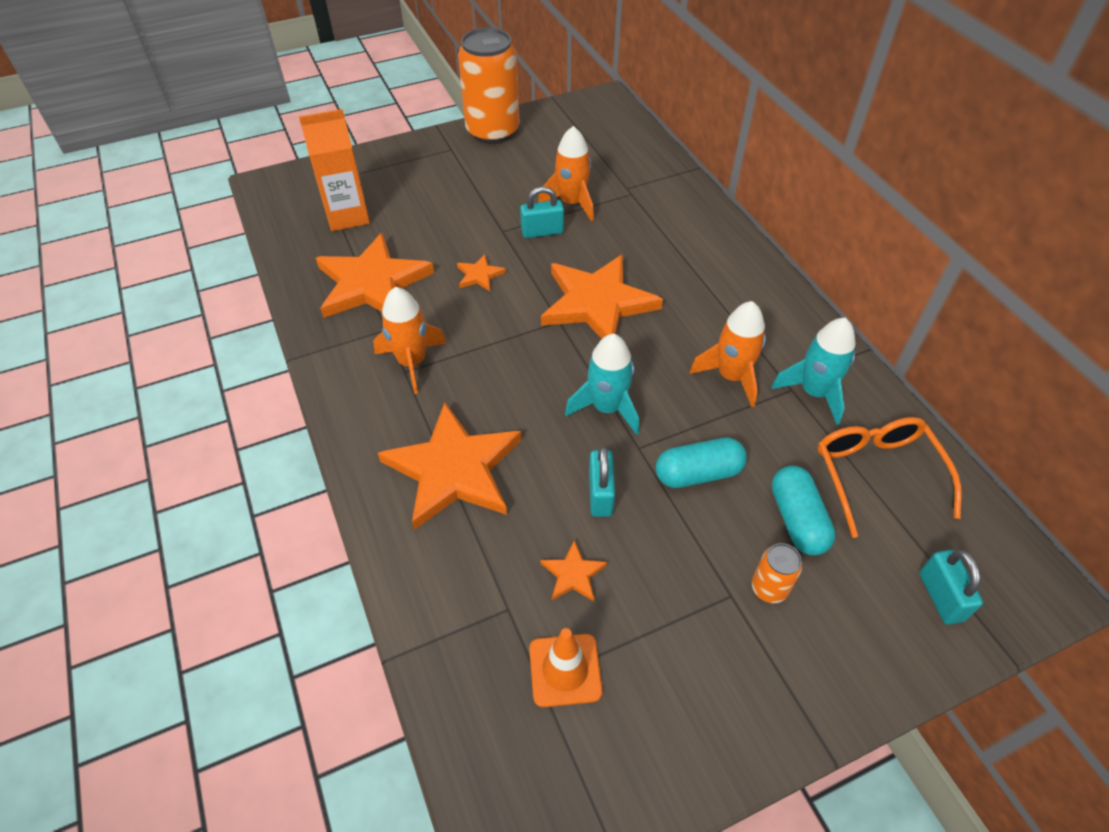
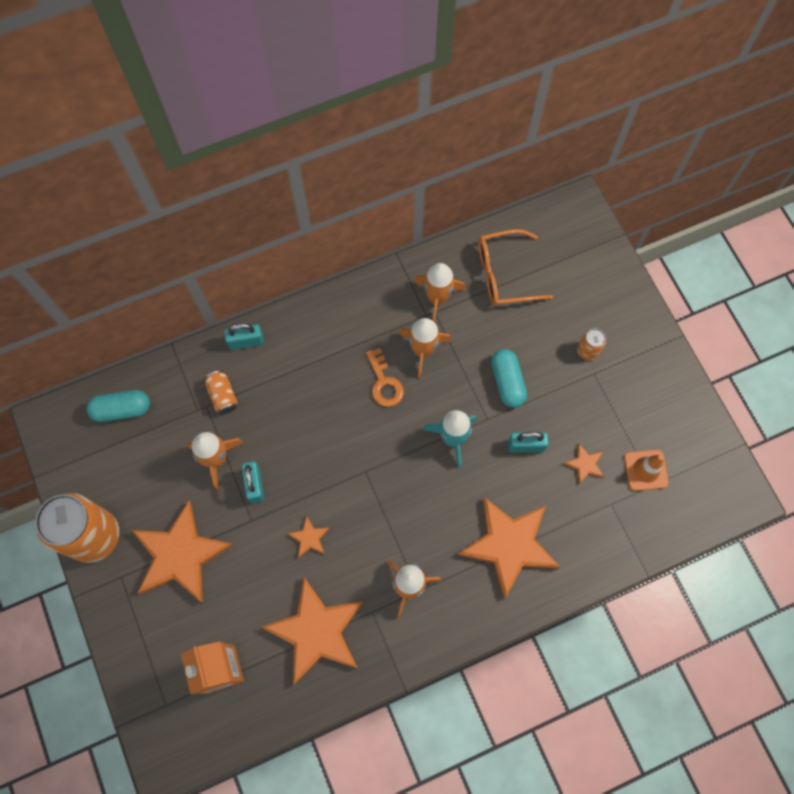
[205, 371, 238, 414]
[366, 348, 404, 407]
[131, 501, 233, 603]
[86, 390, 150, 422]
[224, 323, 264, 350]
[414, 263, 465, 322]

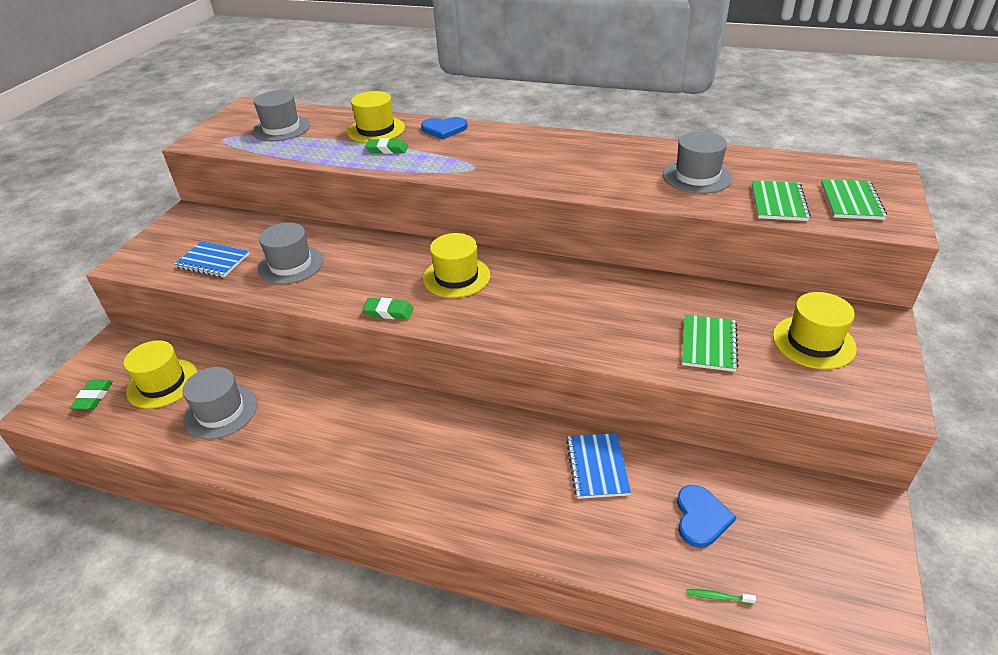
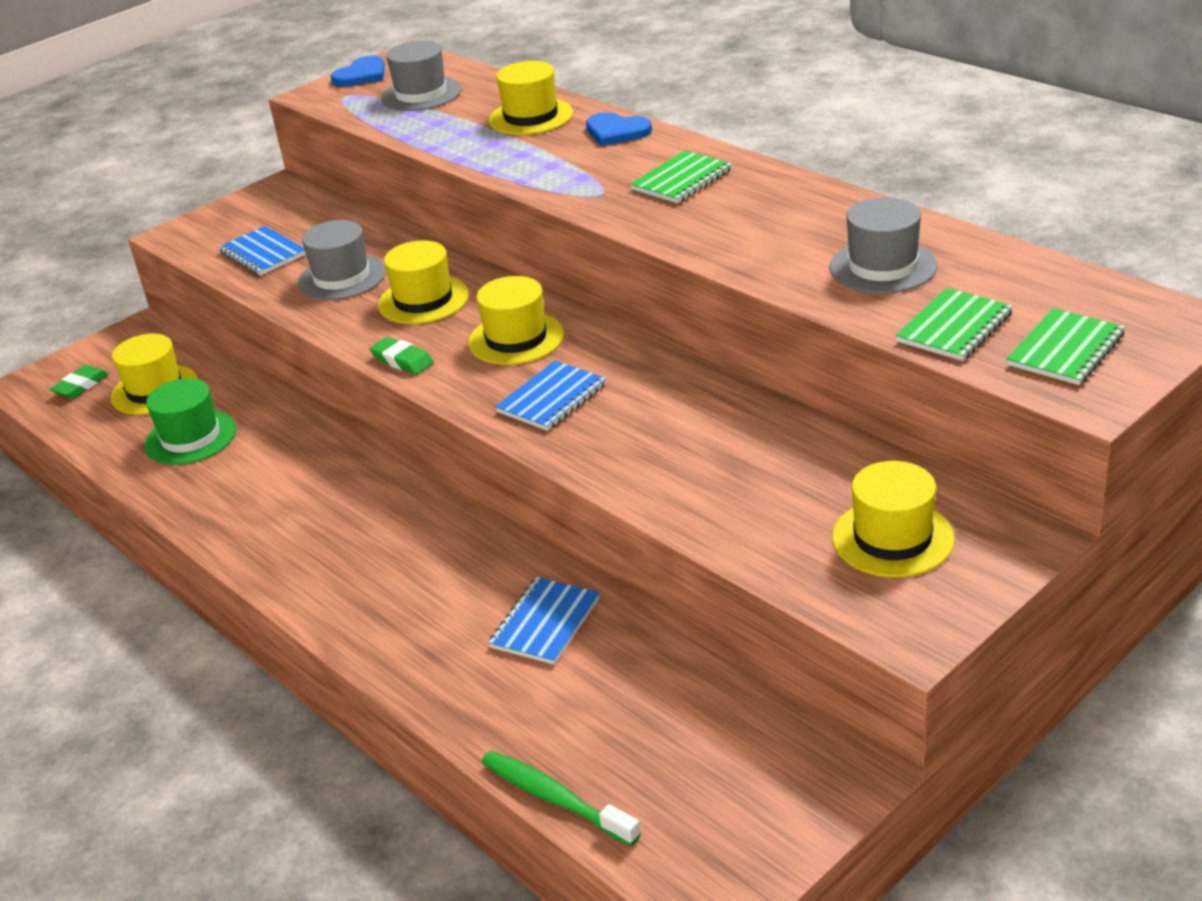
[365, 138, 408, 154] (first image)
[378, 240, 469, 324]
[495, 361, 606, 431]
[331, 56, 385, 87]
[630, 150, 732, 203]
[144, 378, 237, 465]
[481, 751, 641, 846]

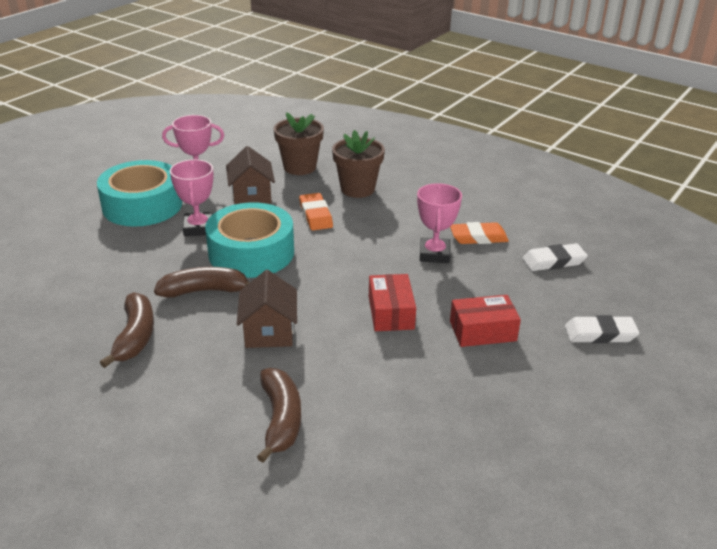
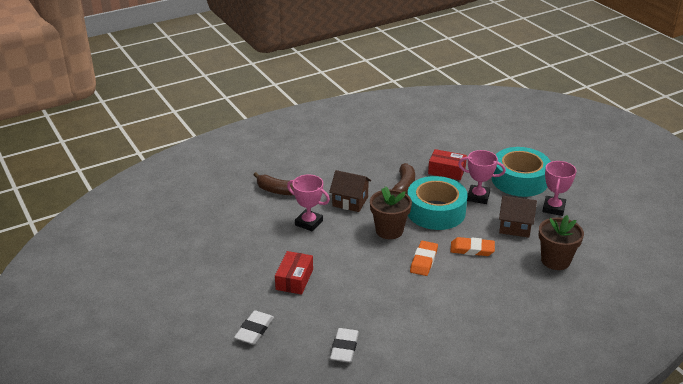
[100, 292, 154, 368] (first image)
[370, 186, 412, 239]
[428, 149, 467, 180]
[287, 175, 330, 231]
[410, 241, 438, 276]

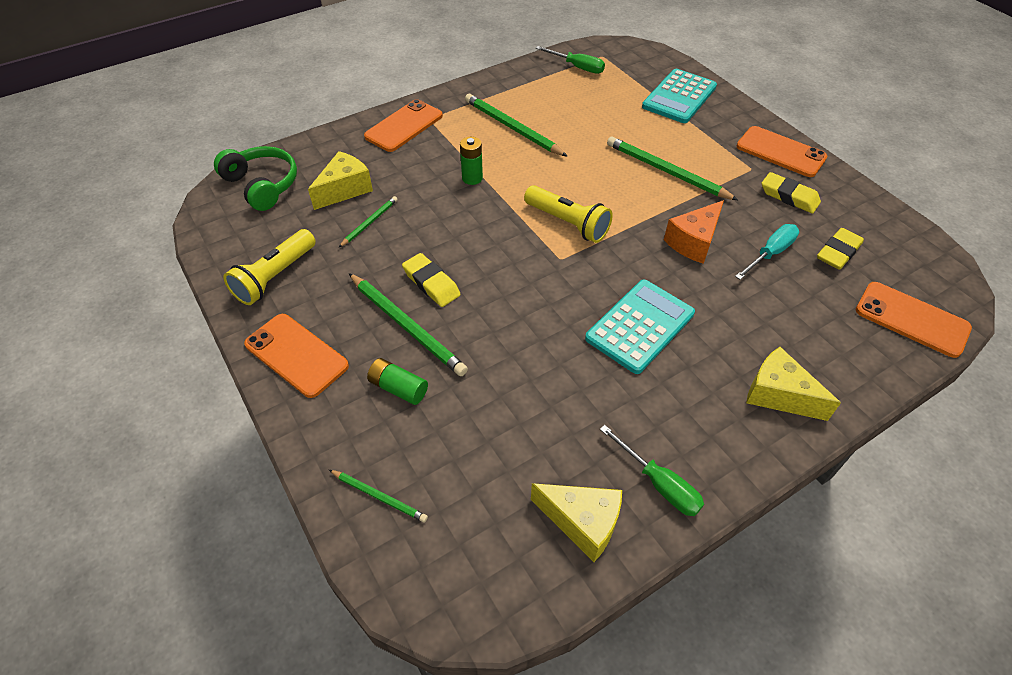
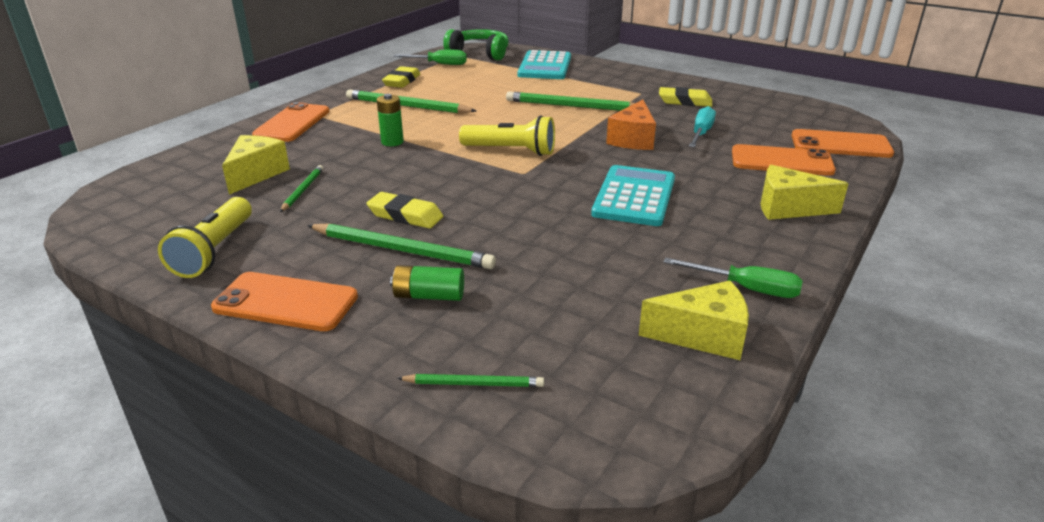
[443, 29, 509, 60]
[732, 144, 836, 176]
[382, 66, 420, 88]

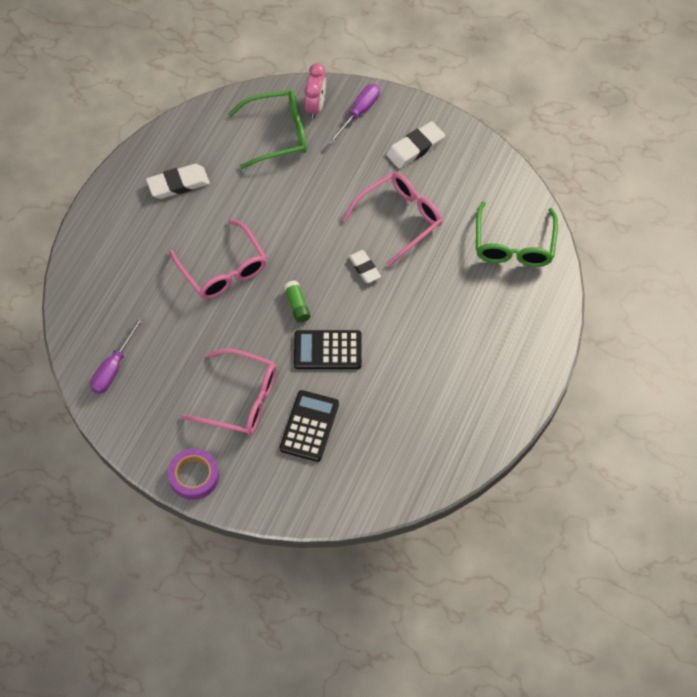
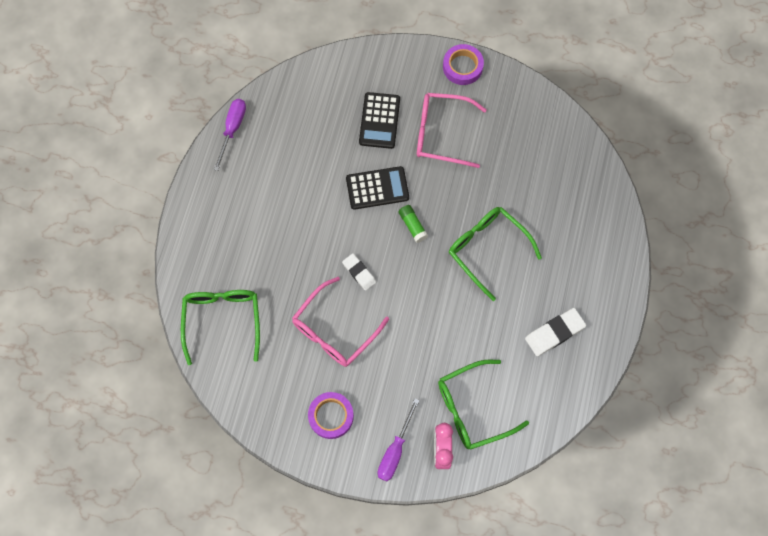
[213, 99, 246, 171]
[308, 392, 354, 439]
[449, 207, 542, 301]

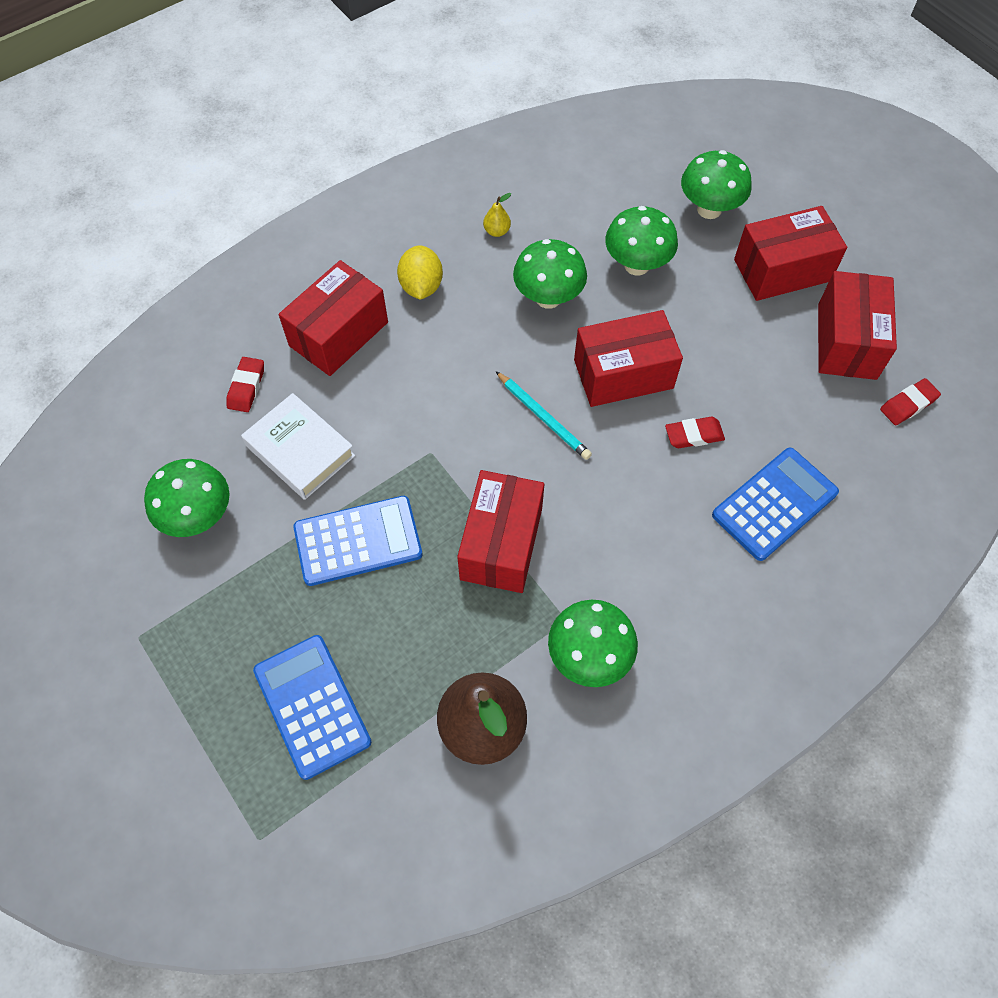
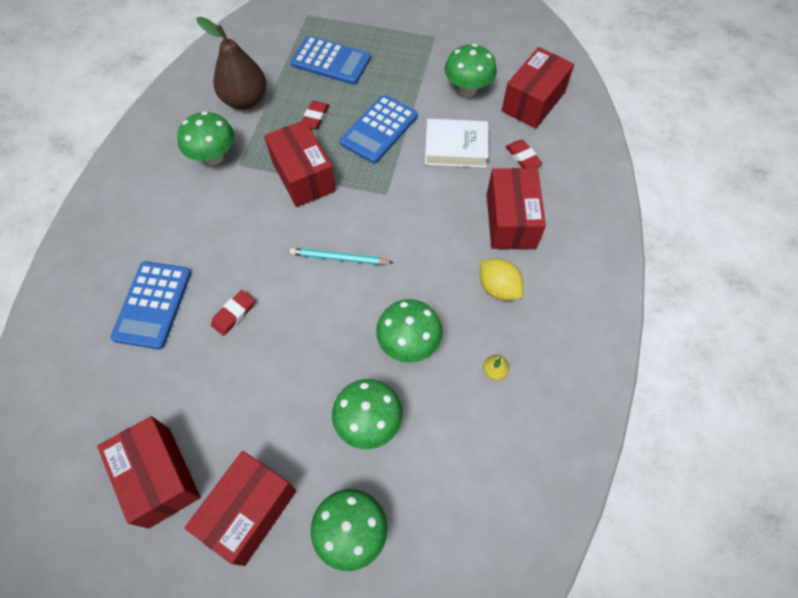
[501, 47, 574, 129]
[302, 101, 329, 129]

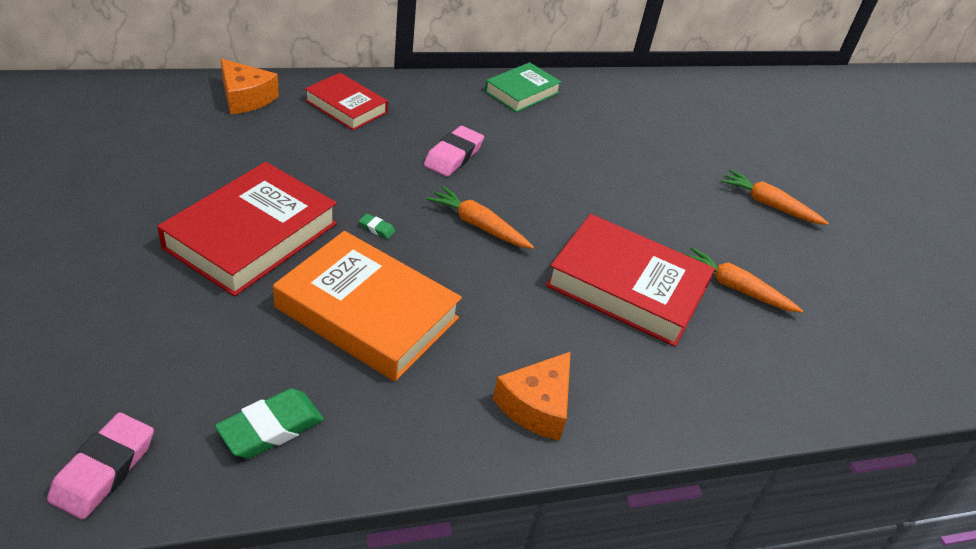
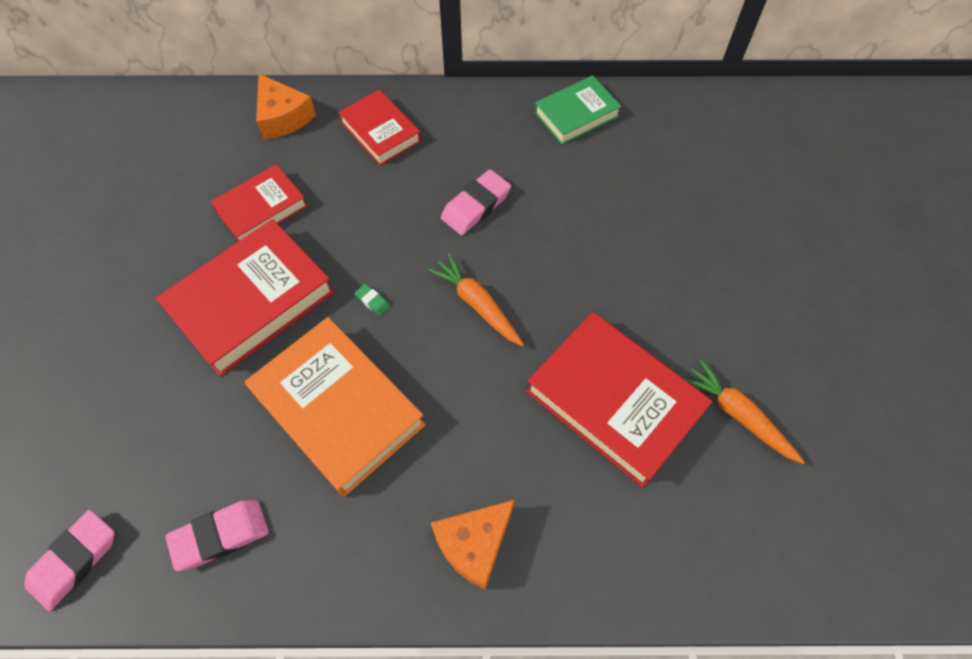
[721, 170, 829, 225] (first image)
[211, 164, 308, 241]
[165, 499, 269, 571]

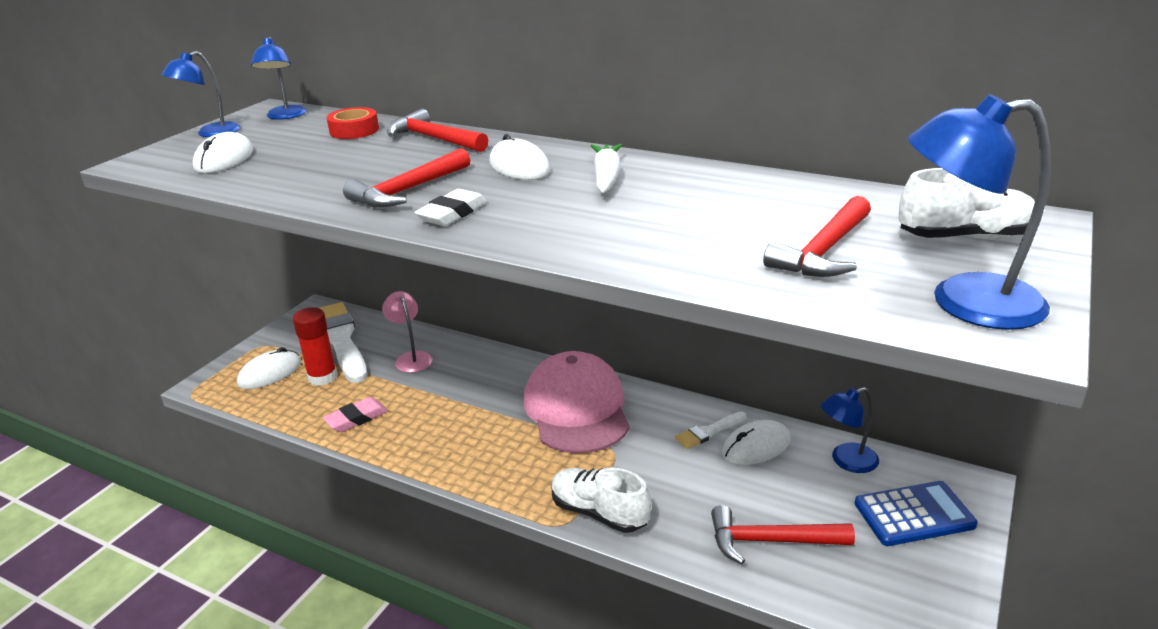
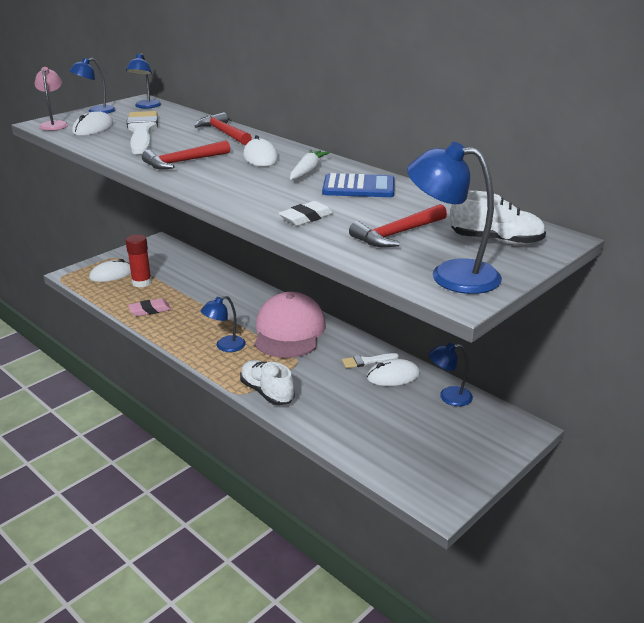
[326, 107, 379, 139] (first image)
[711, 505, 855, 564] (first image)
[201, 296, 246, 352]
[127, 111, 158, 154]
[35, 67, 68, 131]
[279, 201, 333, 226]
[322, 173, 394, 197]

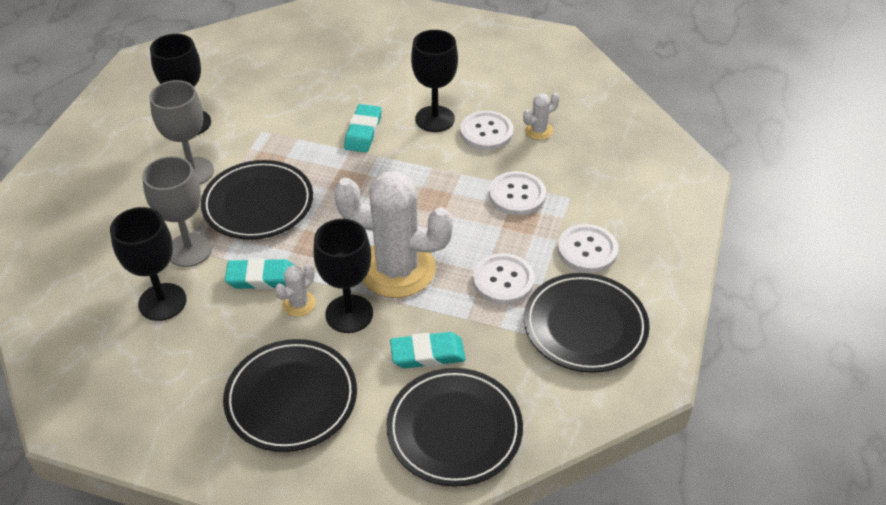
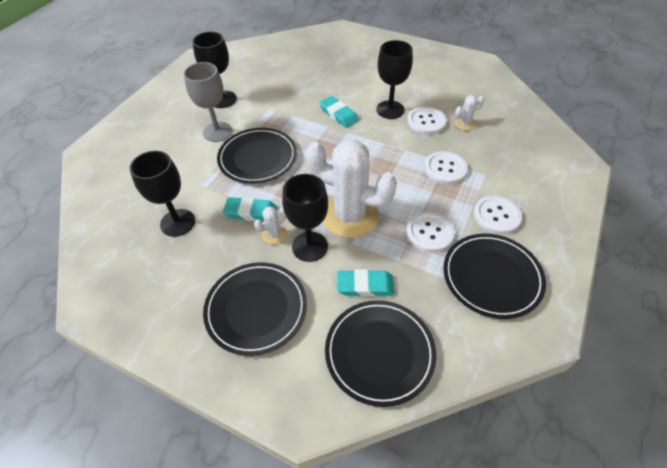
[142, 156, 213, 267] (first image)
[319, 96, 358, 128]

